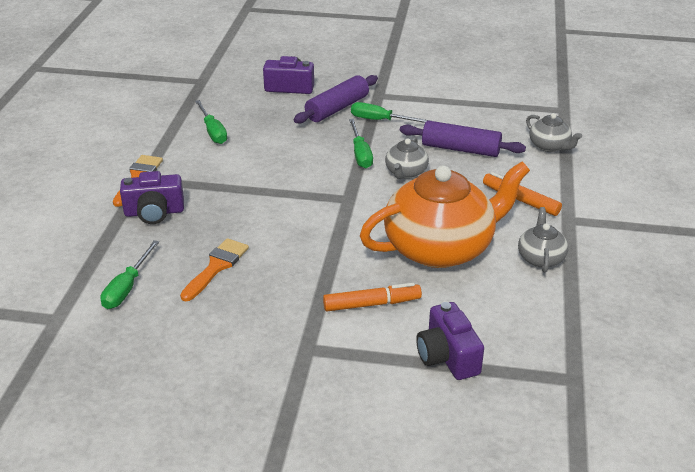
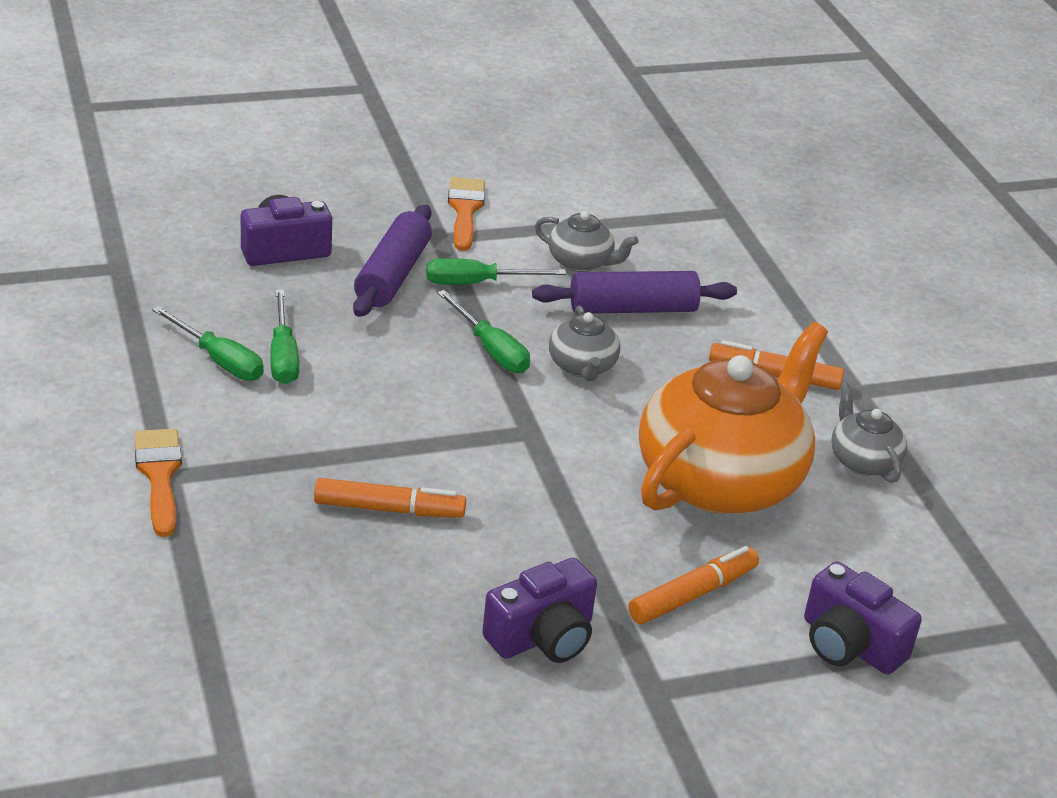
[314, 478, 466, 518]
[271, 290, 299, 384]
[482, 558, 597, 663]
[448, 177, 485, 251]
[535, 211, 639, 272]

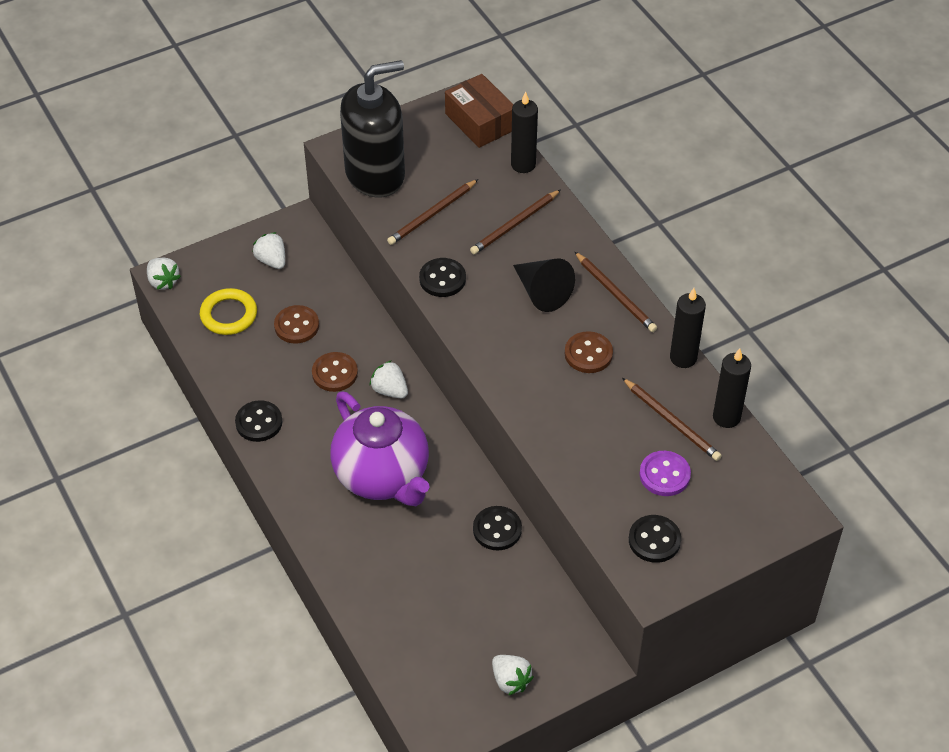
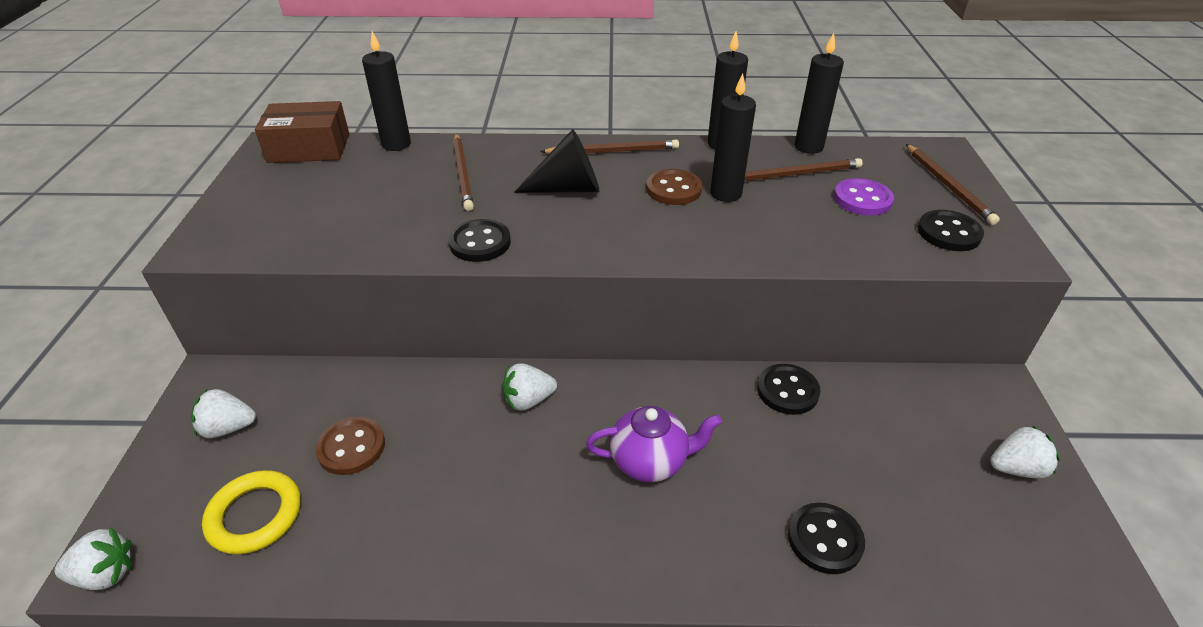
[312, 352, 358, 392] (first image)
[340, 60, 405, 198] (first image)
[710, 73, 756, 202]
[788, 503, 865, 574]
[906, 144, 1000, 225]
[586, 406, 722, 482]

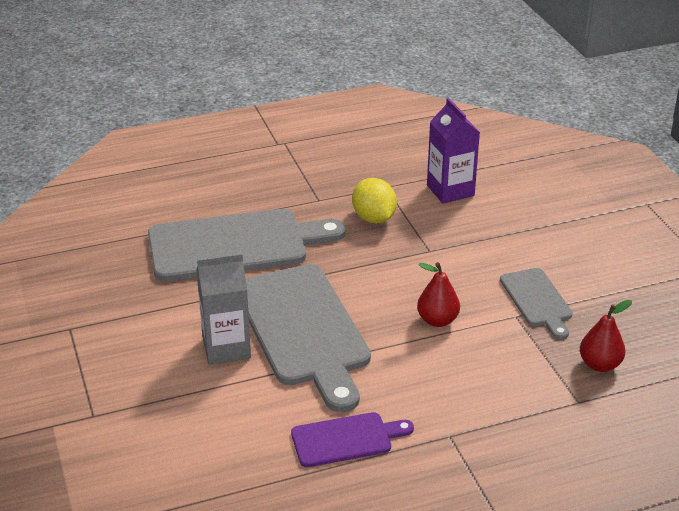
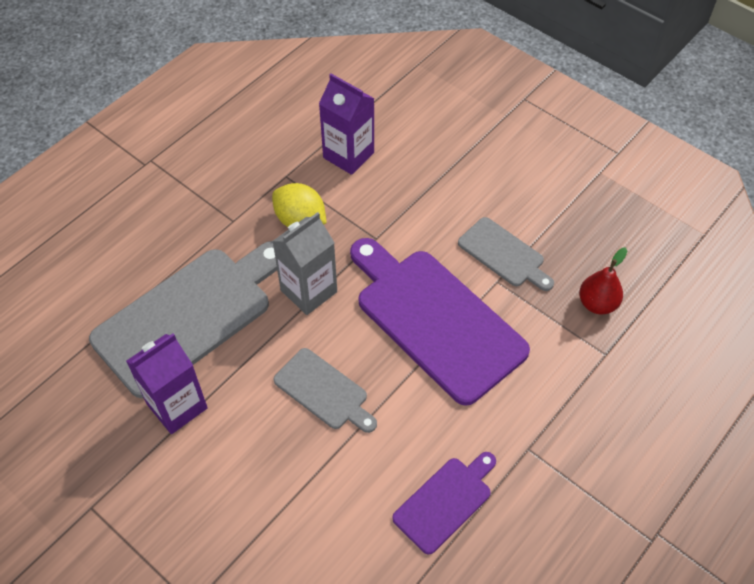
[126, 334, 208, 434]
[272, 212, 337, 315]
[350, 238, 530, 406]
[273, 348, 377, 433]

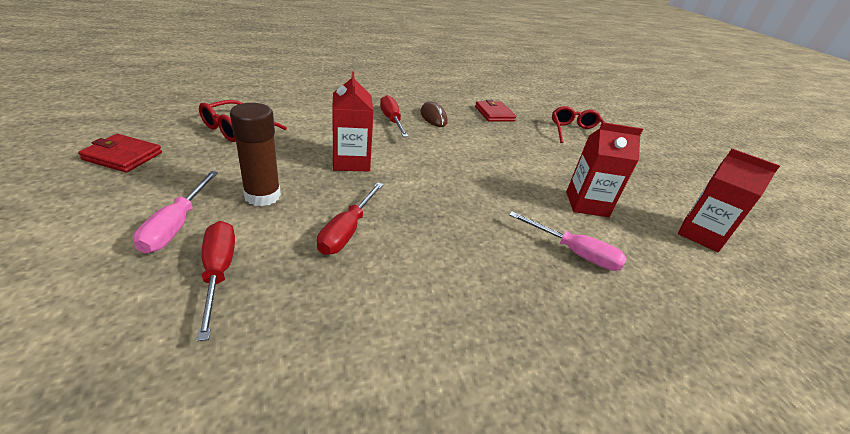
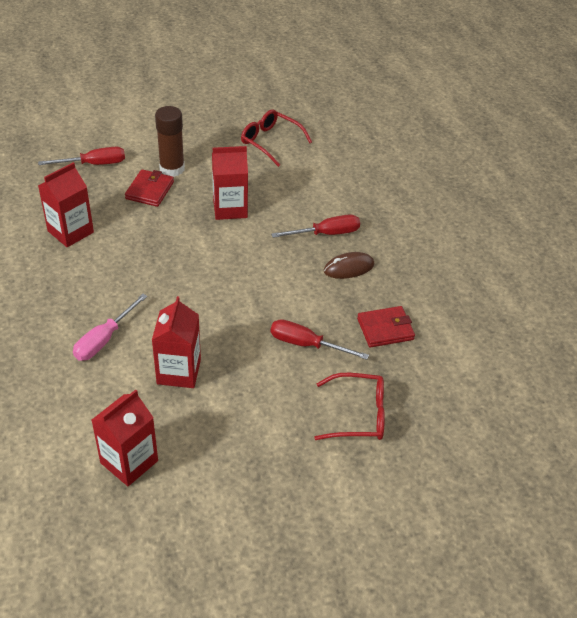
[133, 171, 218, 254] (first image)
[38, 162, 94, 247]
[125, 169, 174, 207]
[271, 319, 369, 360]

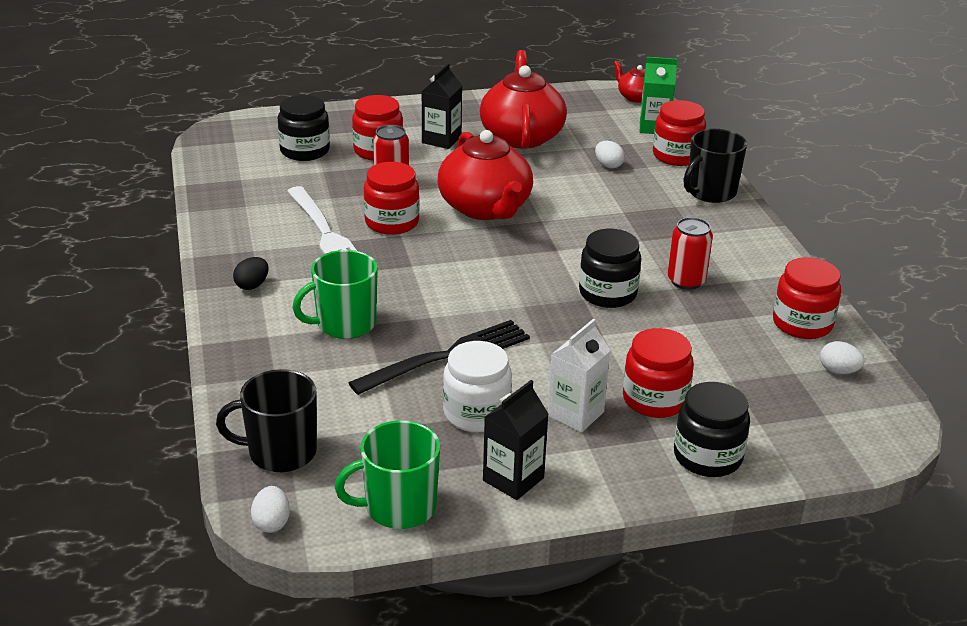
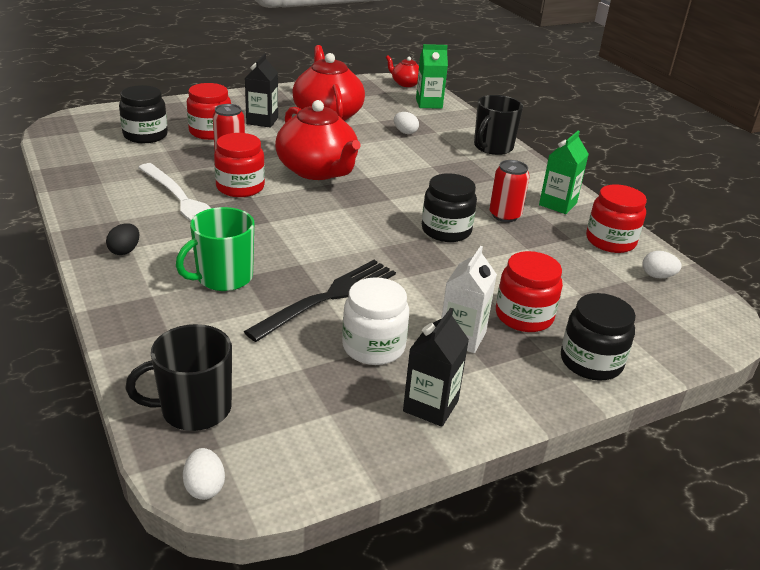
[335, 420, 440, 529] (first image)
[653, 100, 706, 166] (first image)
[539, 131, 589, 214]

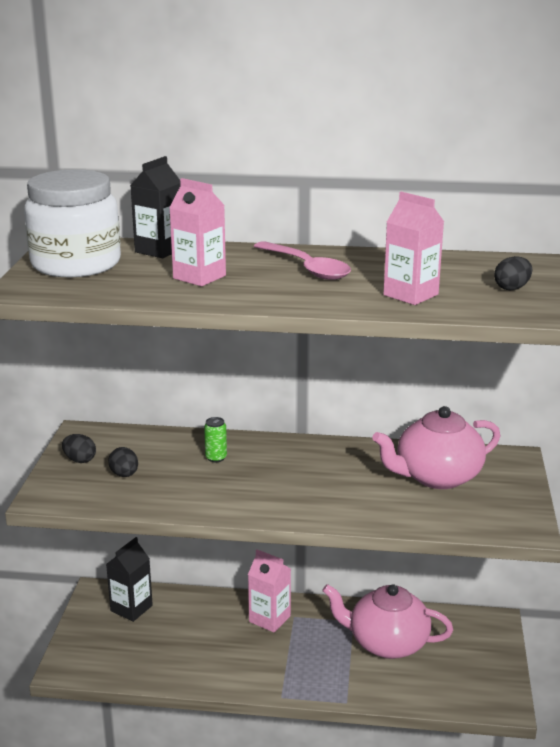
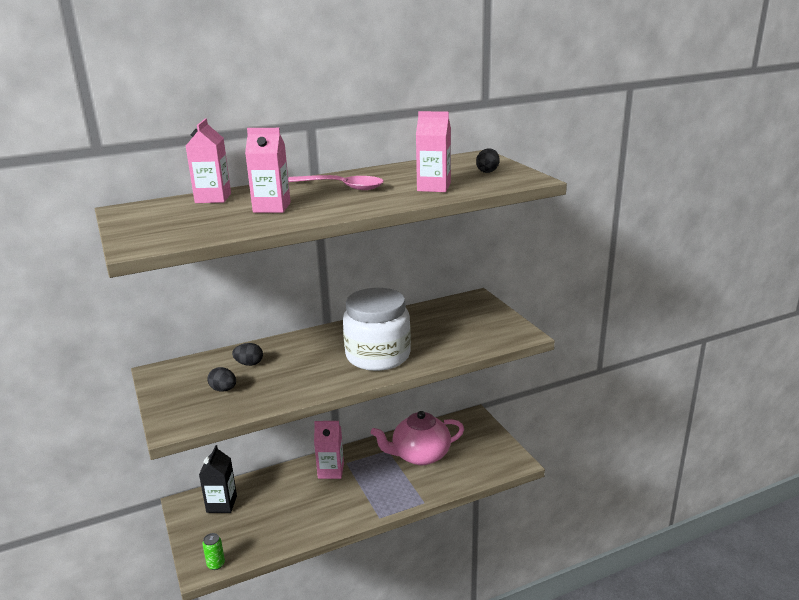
[372, 406, 500, 489] (first image)
[343, 288, 411, 371]
[232, 343, 263, 366]
[202, 533, 225, 570]
[186, 118, 231, 203]

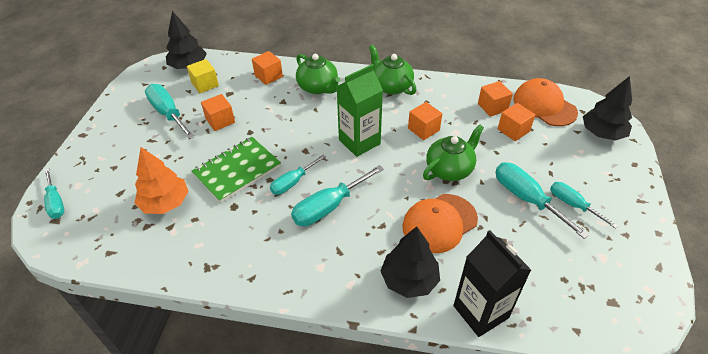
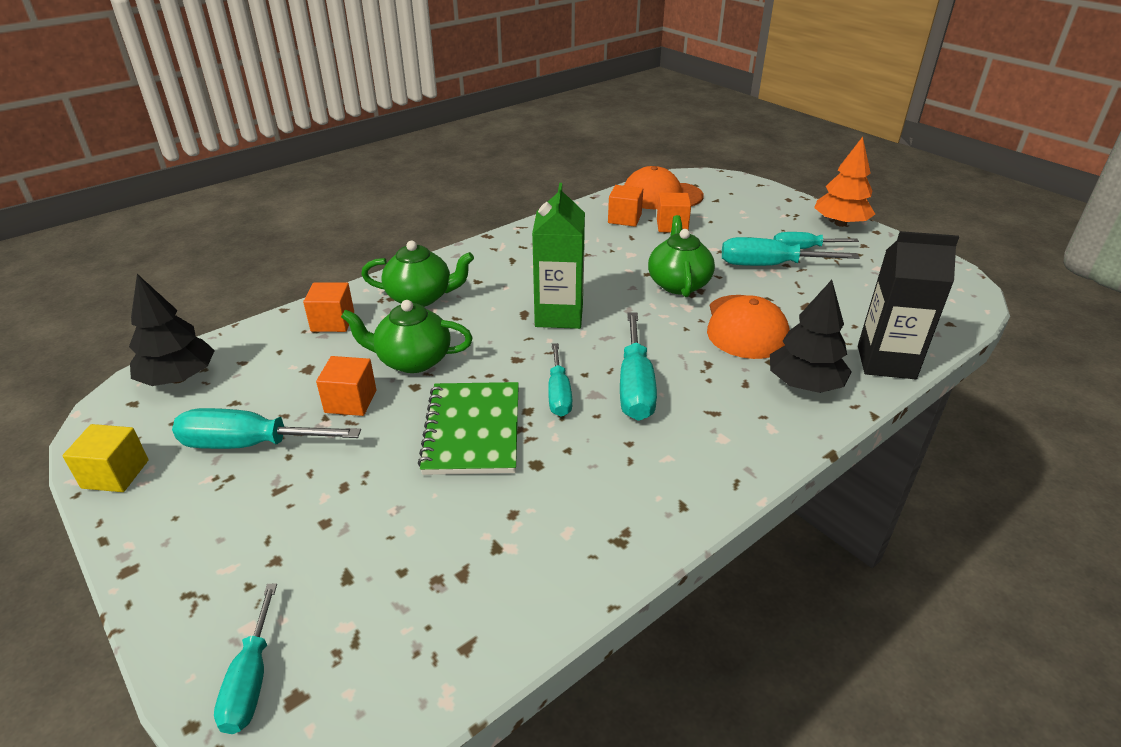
[408, 102, 442, 140] (first image)
[583, 76, 632, 141] (first image)
[814, 137, 875, 227]
[62, 424, 148, 492]
[341, 300, 473, 373]
[214, 583, 277, 734]

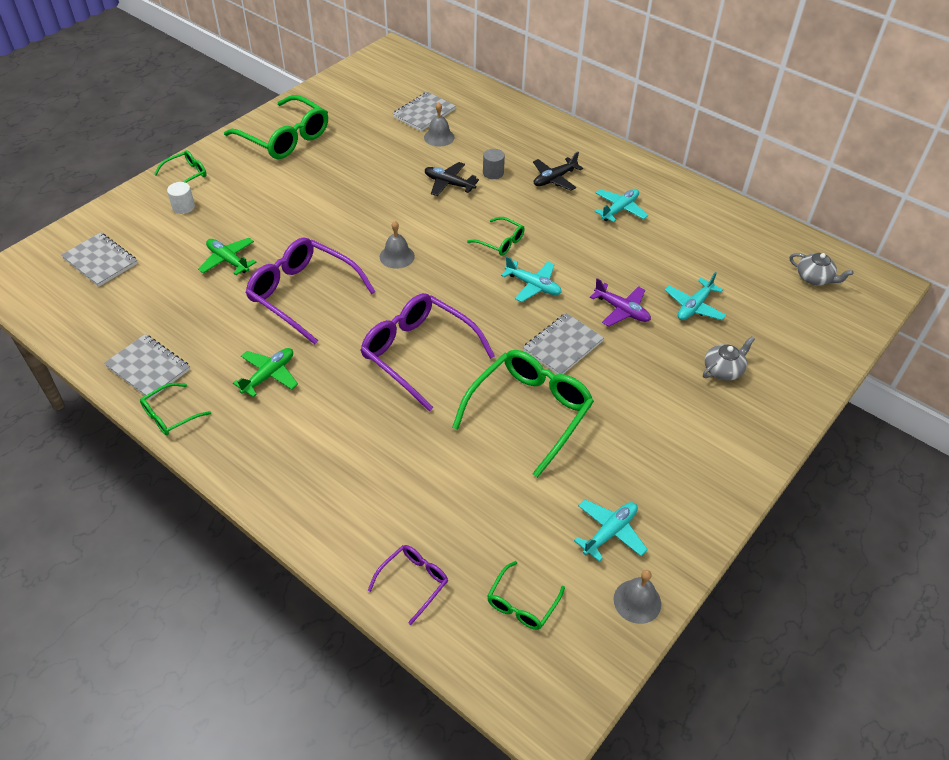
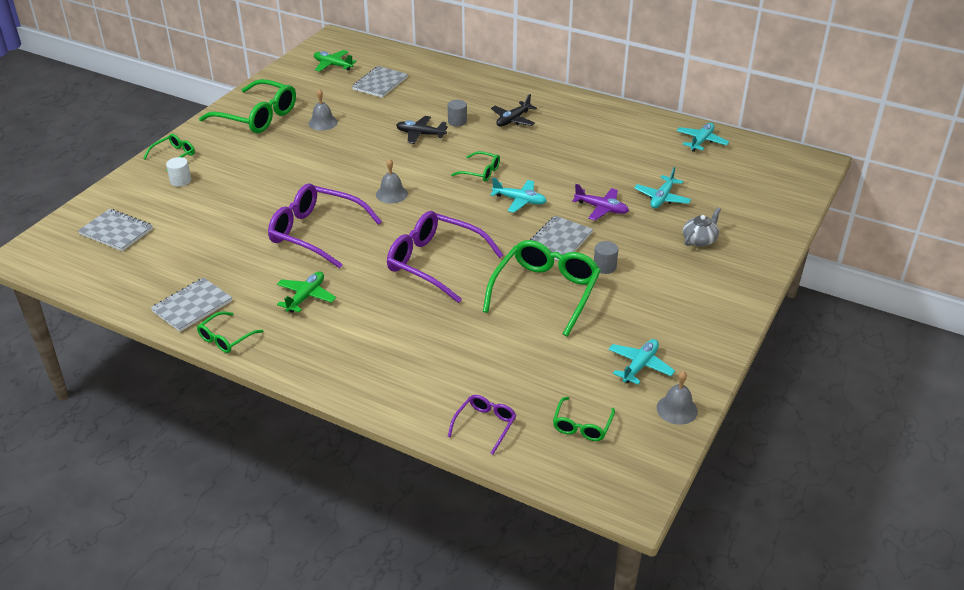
[790, 253, 854, 285] (first image)
[594, 241, 618, 274]
[314, 50, 357, 72]
[308, 89, 338, 131]
[676, 123, 729, 152]
[151, 278, 232, 332]

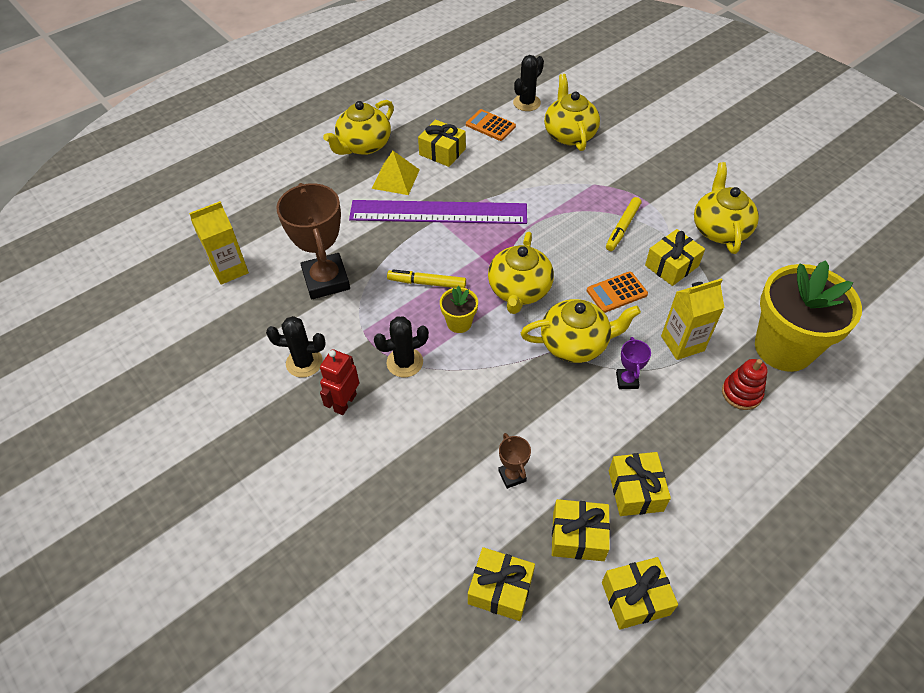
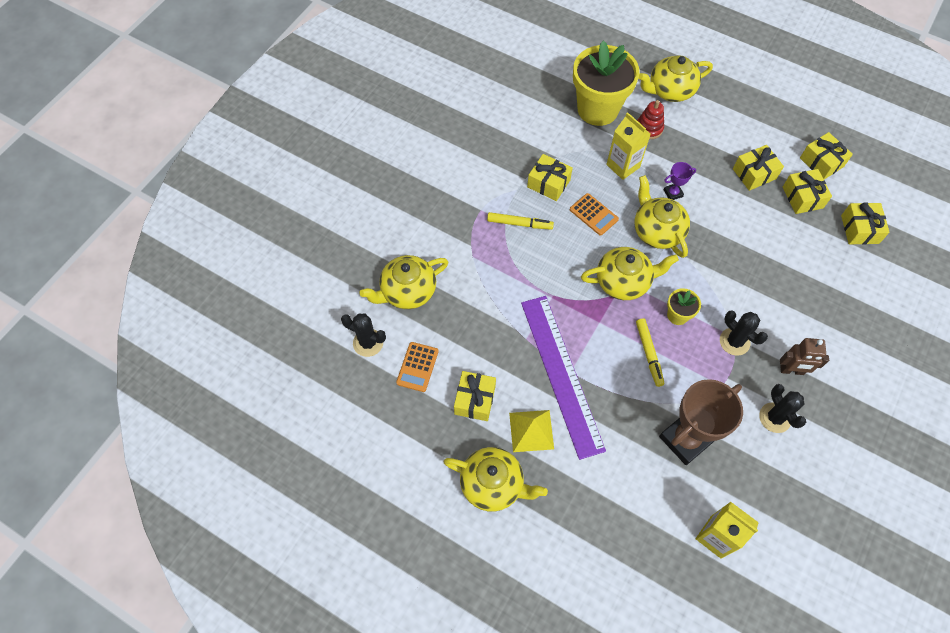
[498, 433, 531, 489] (first image)
[639, 55, 713, 102]
[780, 338, 829, 375]

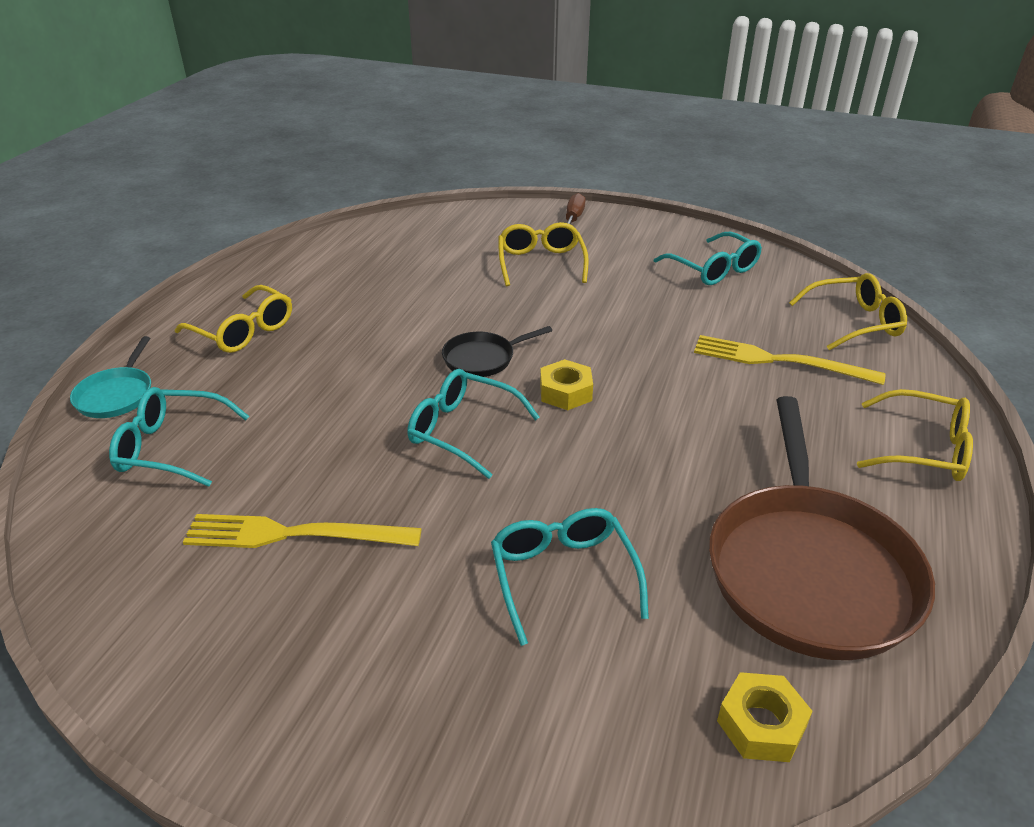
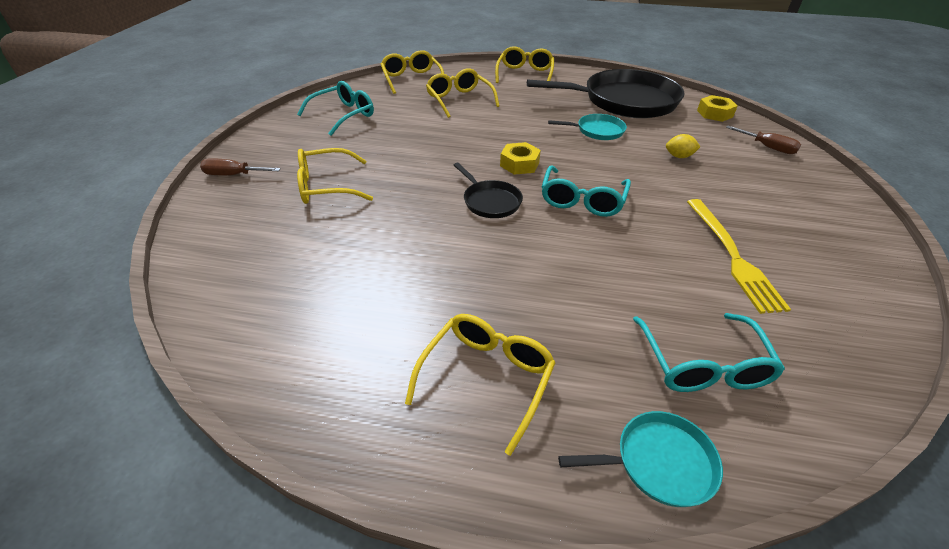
[548, 114, 627, 140]
[726, 126, 801, 154]
[666, 134, 700, 158]
[426, 68, 499, 118]
[527, 69, 685, 118]

